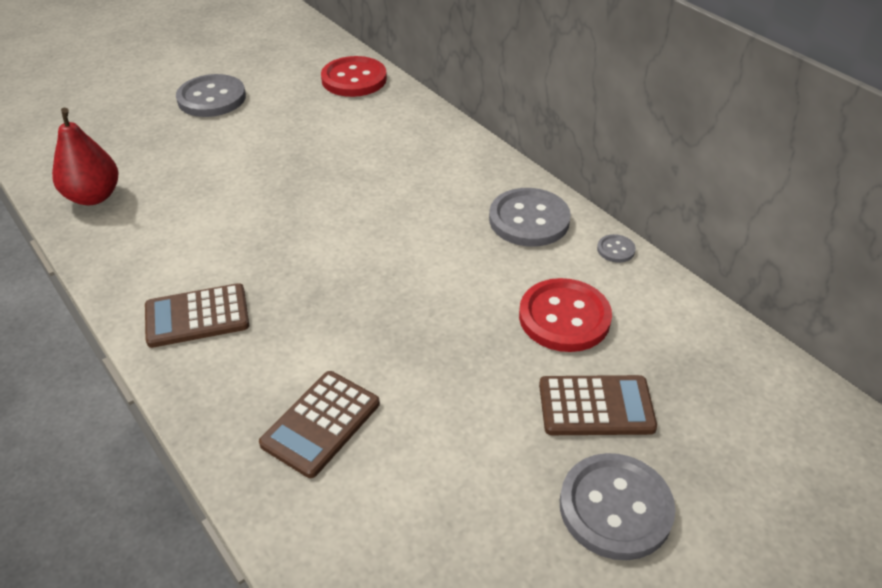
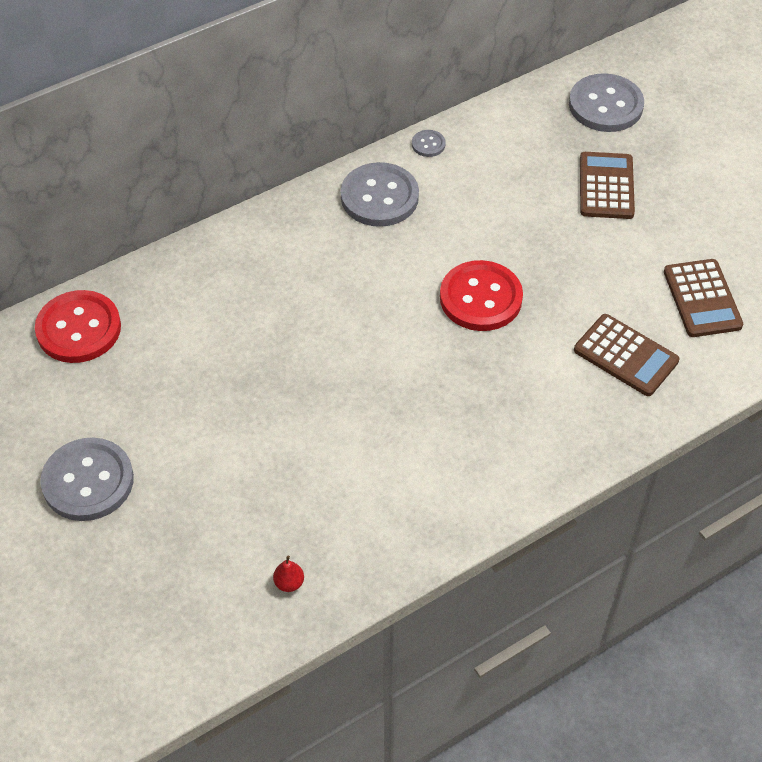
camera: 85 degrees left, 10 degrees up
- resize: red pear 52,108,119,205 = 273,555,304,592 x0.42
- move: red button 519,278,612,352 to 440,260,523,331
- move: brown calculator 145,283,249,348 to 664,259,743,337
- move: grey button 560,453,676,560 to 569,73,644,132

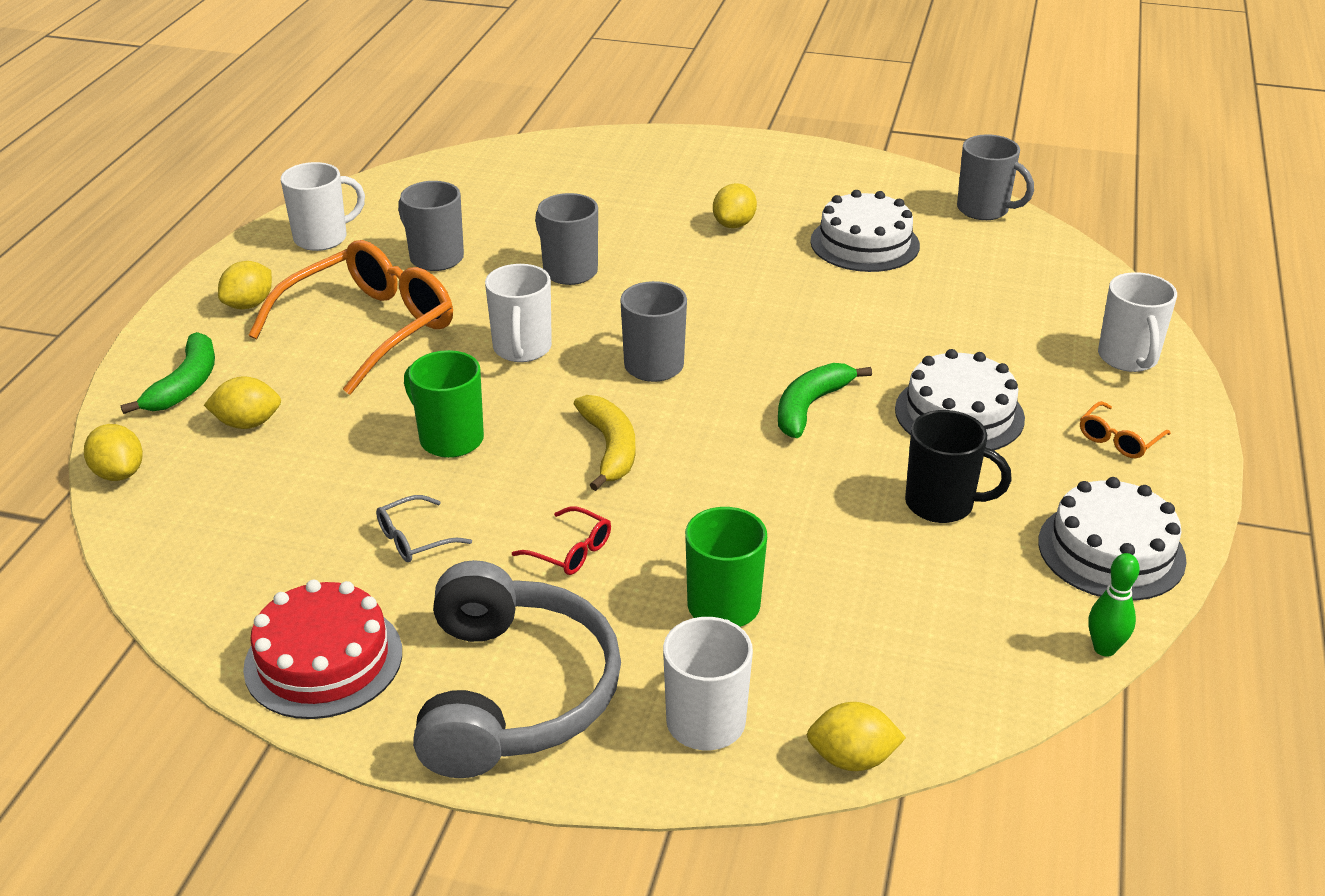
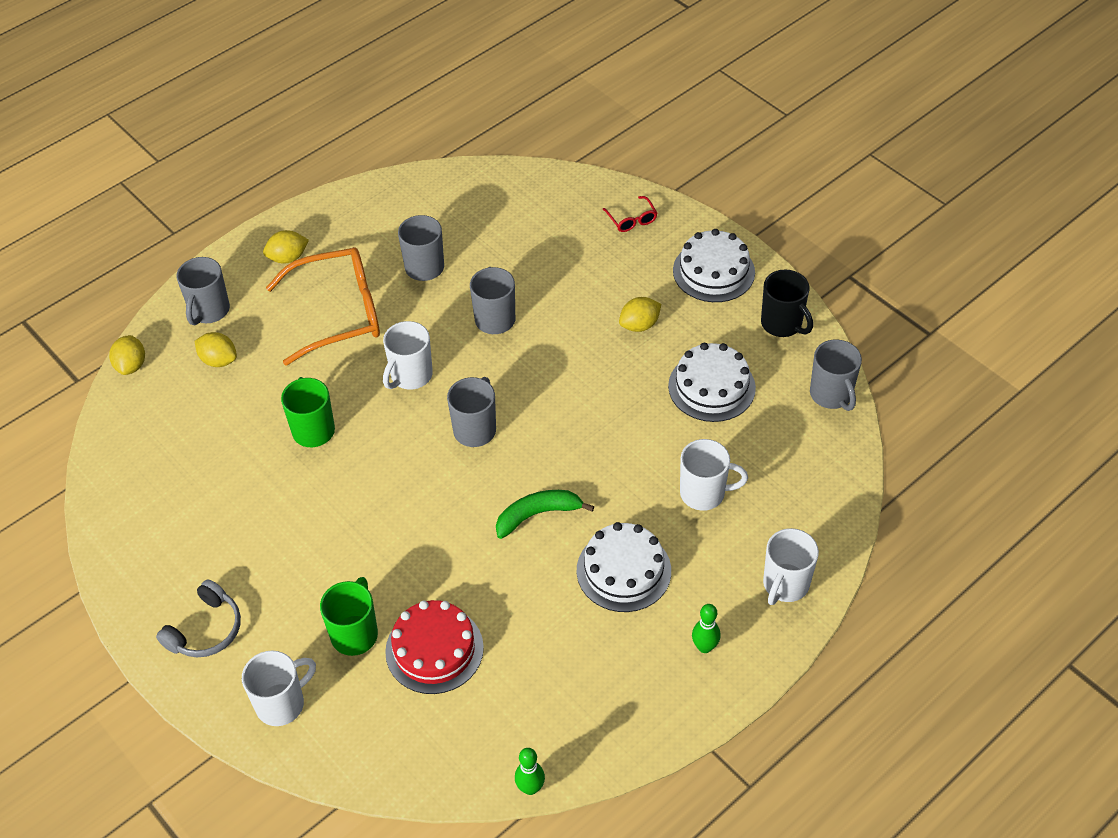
camera: 35 degrees right, 15 degrees up
- move: white mug 281,162,365,251 to 680,439,748,511
- replace: green banana 120,332,215,414 to grey mug 176,257,230,325
- delete: yellow banana 574,395,636,491
- replace: orange glasses 1080,401,1171,458 to green bowling pin 692,604,721,653
- move: black mug 905,410,1012,523 to 761,270,813,337
- move: white cake 1038,477,1187,601 to 673,229,755,302
- delete: grey glasses 376,495,472,562
- move: red glasses 512,506,611,575 to 603,196,657,232
- resize: grey headphones 413,560,621,778 = 156,579,241,657 x0.57
- move: red cake 243,580,402,719 to 385,600,484,694
- delete: yellow lemon 807,702,906,771

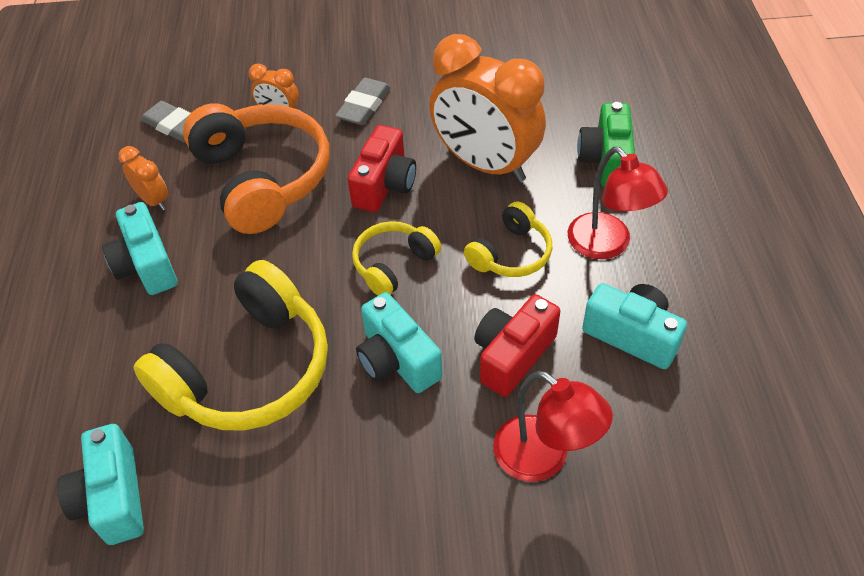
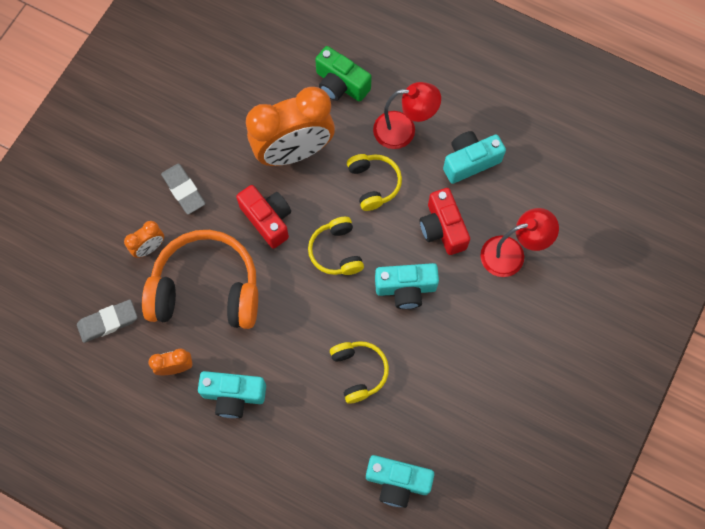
camera: 60 degrees left, 20 degrees up
- resize: yellow headphones 133,260,328,430 = 330,341,389,404 x0.52

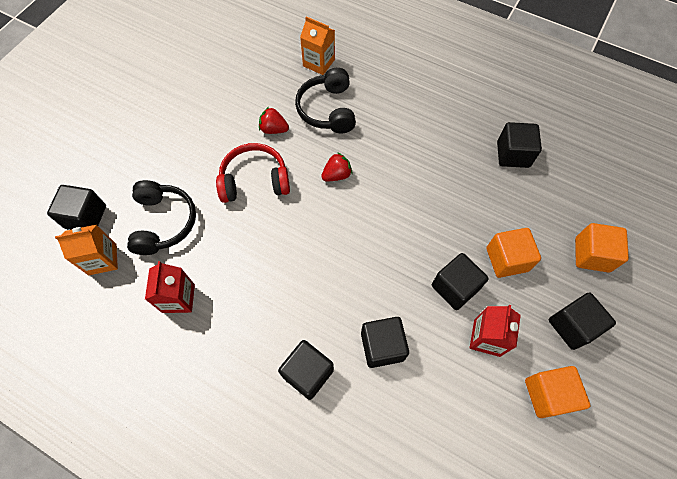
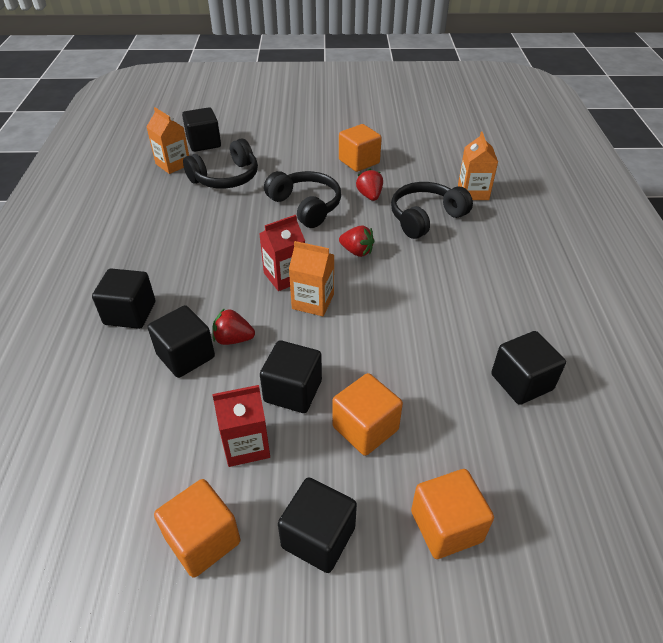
camera: 60 degrees right, 20 degrees down
- recolor: red headphones 216,143,290,203 to black headphones 264,171,341,228
- move: red carton 145,261,195,313 to 259,215,305,291
- insert: orange cube 339,124,382,172
- insert: orange carton 289,241,334,316
- insert: red strawberry 212,308,255,345

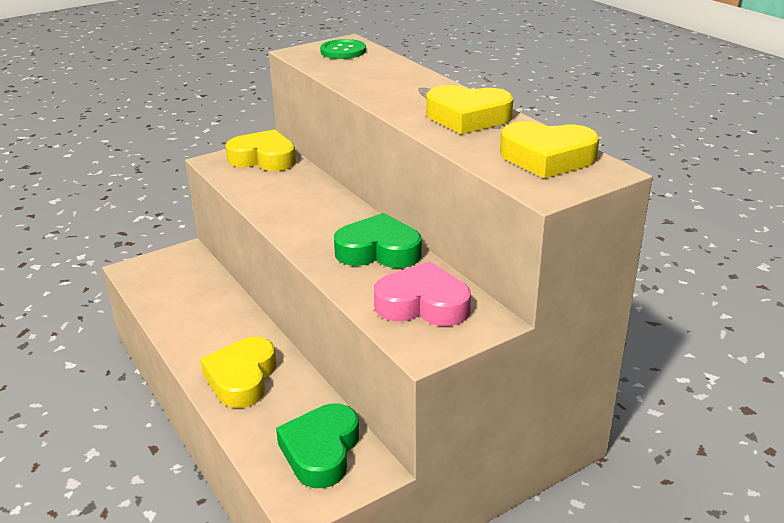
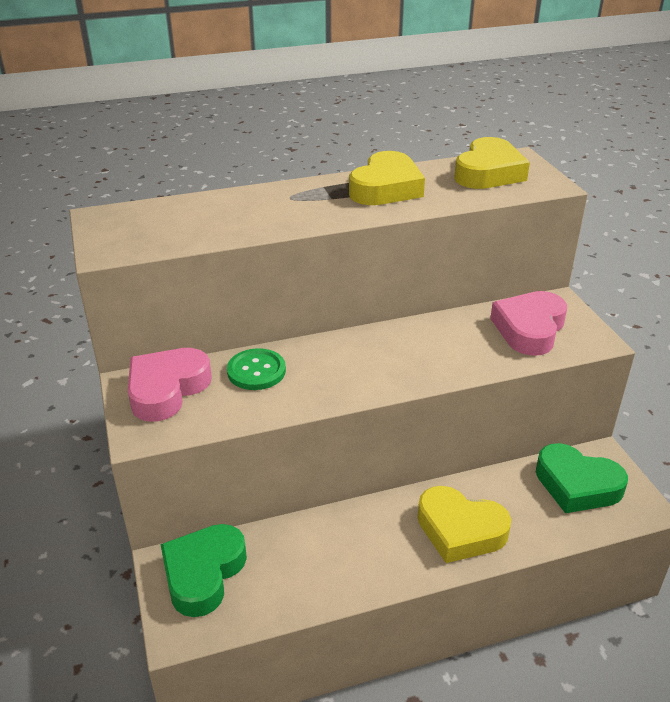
camera: 75 degrees left, 5 degrees up
- move: green button 320,39,366,59 to 227,348,286,390
- recolor: yellow heart 225,129,296,171 to pink heart 128,348,212,421
- move: green heart 334,213,422,268 to 160,524,247,617

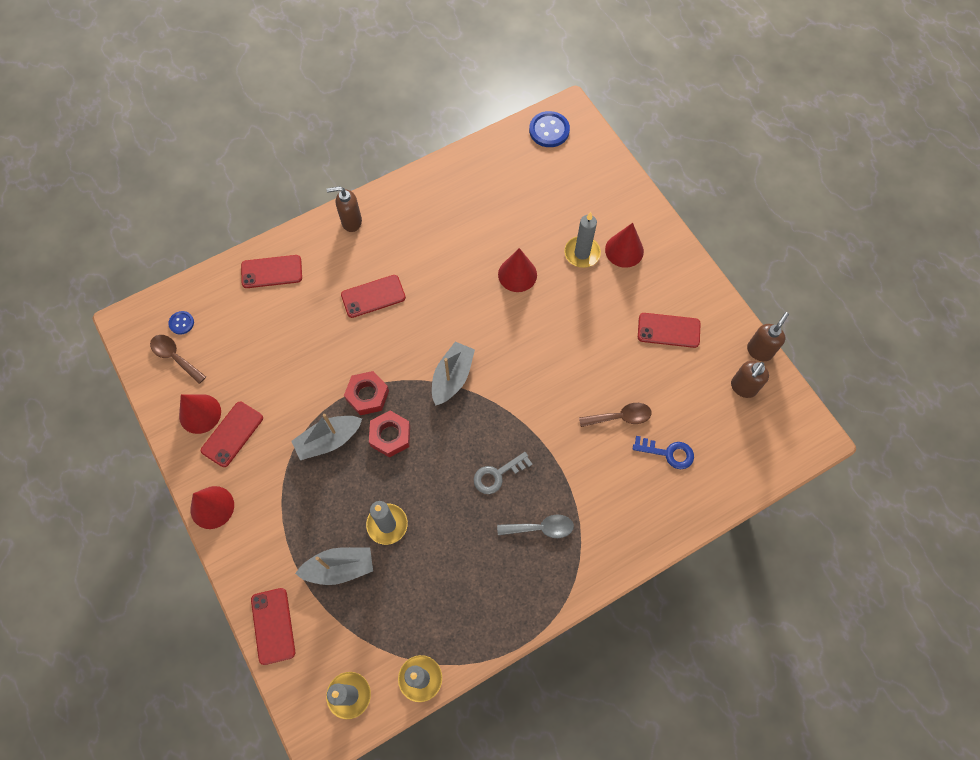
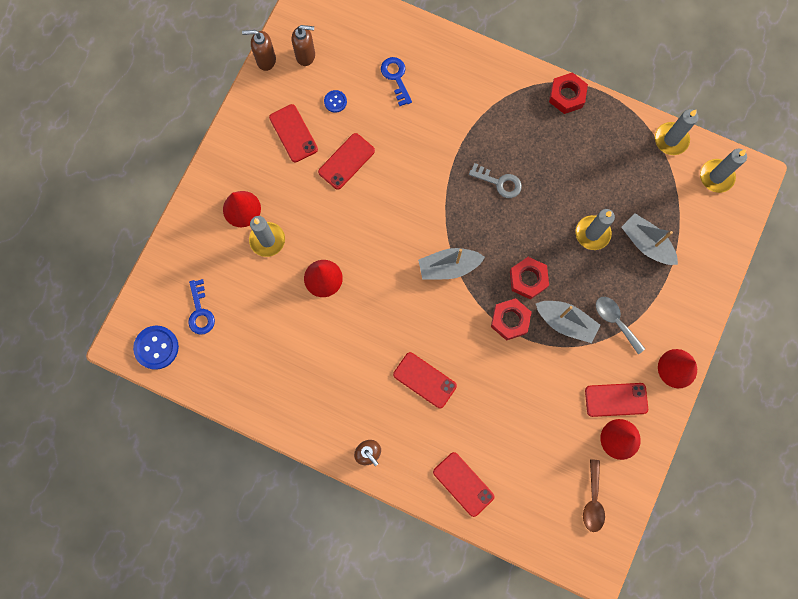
camera: 125 degrees left, 10 degrees up
- move: blue button 168,311,194,335 to 324,90,347,113
- delete: brown spoon 579,403,652,427
- move: grey spoon 497,515,574,538 to 596,297,645,354
- move: red phone 251,588,295,665 to 318,133,375,190
- insert: red nut 549,72,588,114
- insert: blue key 188,279,215,335

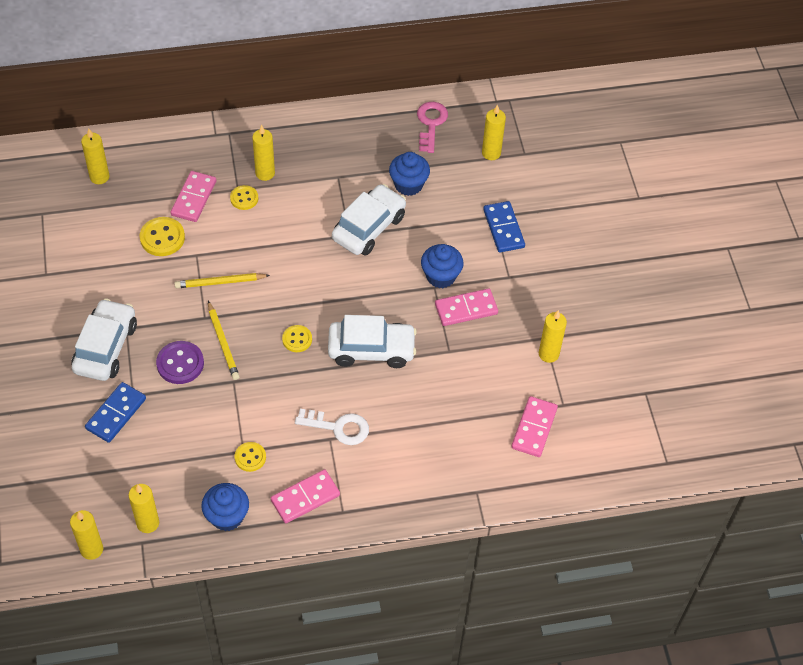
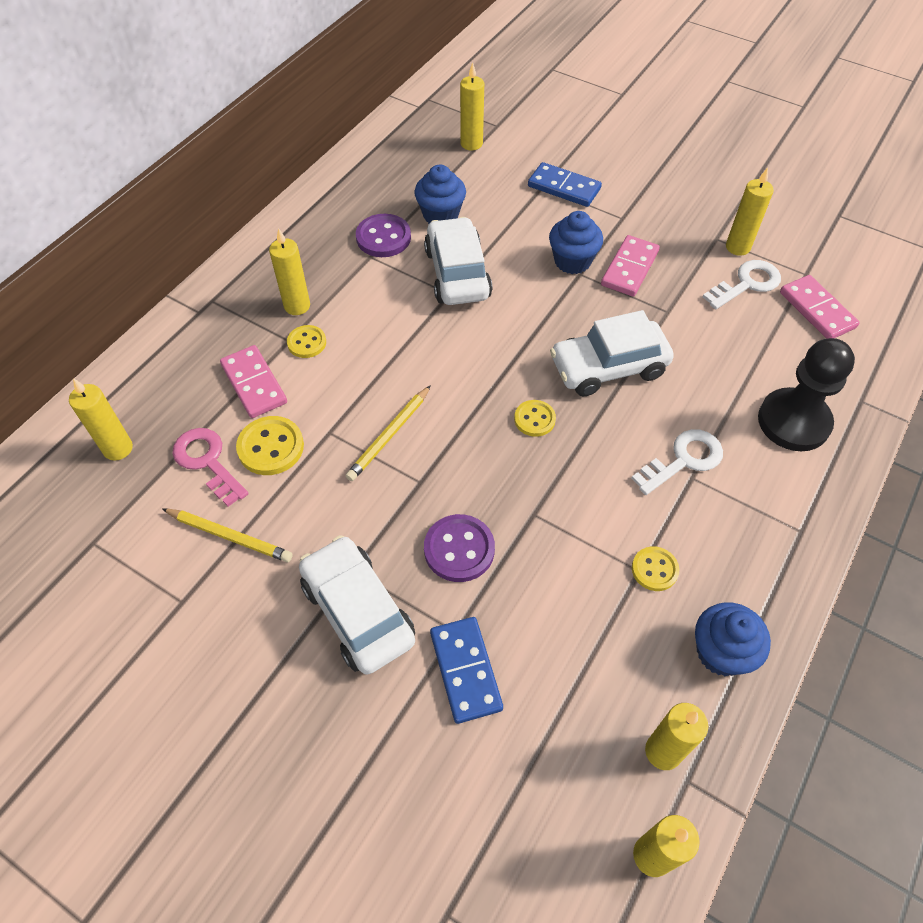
camera: 45 degrees left, 0 degrees up
- move: pink key 417,102,448,153 to 172,428,249,507
- move: yellow pencil 208,301,240,380 to 163,509,293,562
- rotate: white car 328,315,417,368 = 550,310,674,397 150 degrees counterclockwise
- delete: pink domino 271,469,340,523
- insert: purple button 356,214,411,257
- insert: white key 703,260,781,309
- insert: black pawn 758,338,855,451

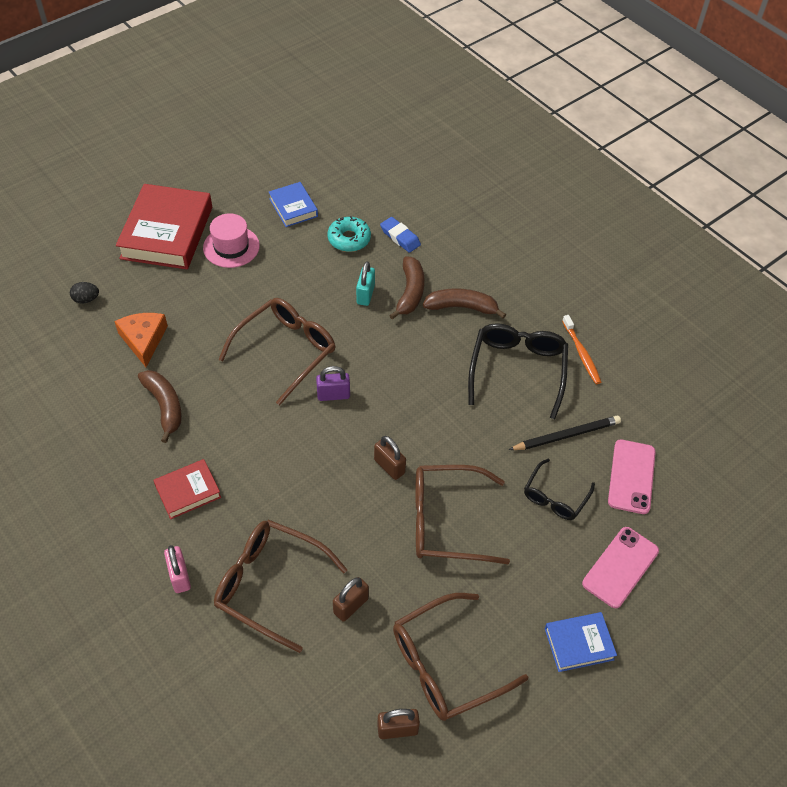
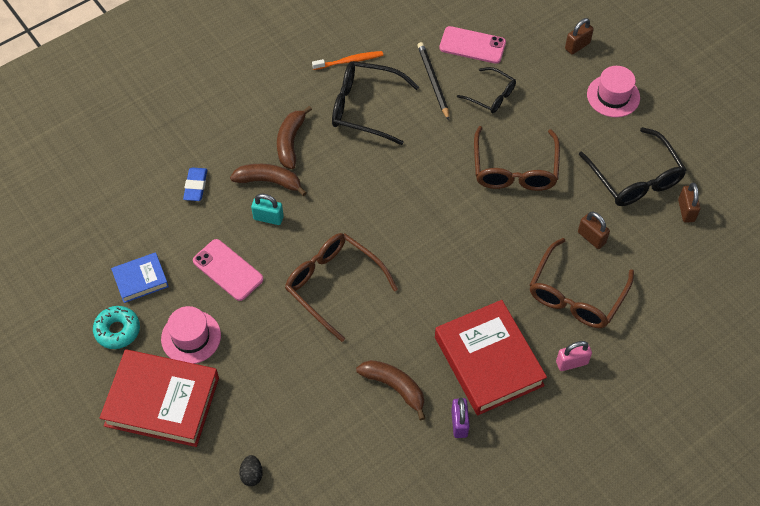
camera: 85 degrees left, 5 degrees up
- move: turquoise donut 327,216,371,252 to 93,306,140,349
- rotate: blue eraser 380,217,421,253 = 183,168,207,201 45 degrees counterclockwise
- delete: orange cheese 114,313,168,367
- move: purple padlock 316,366,350,401 to 451,398,470,438
- rotate: brown banana 138,370,182,443 = 356,360,425,420 60 degrees clockwise
- move: brown padlock 374,436,406,480 to 565,18,594,55
- resize: red book 153,459,221,519 = 435,300,547,415 x1.95
- move: pink phone 582,527,659,608 to 193,239,263,301
- recolor: brown glasses 393,593,528,721 to black glasses 579,127,686,206
- replace: blue book 545,612,617,672 to pink hat 587,66,640,117

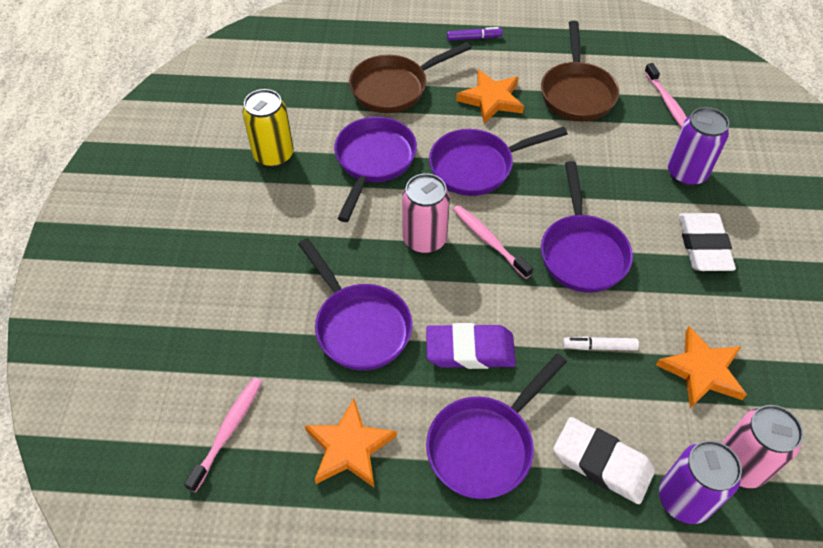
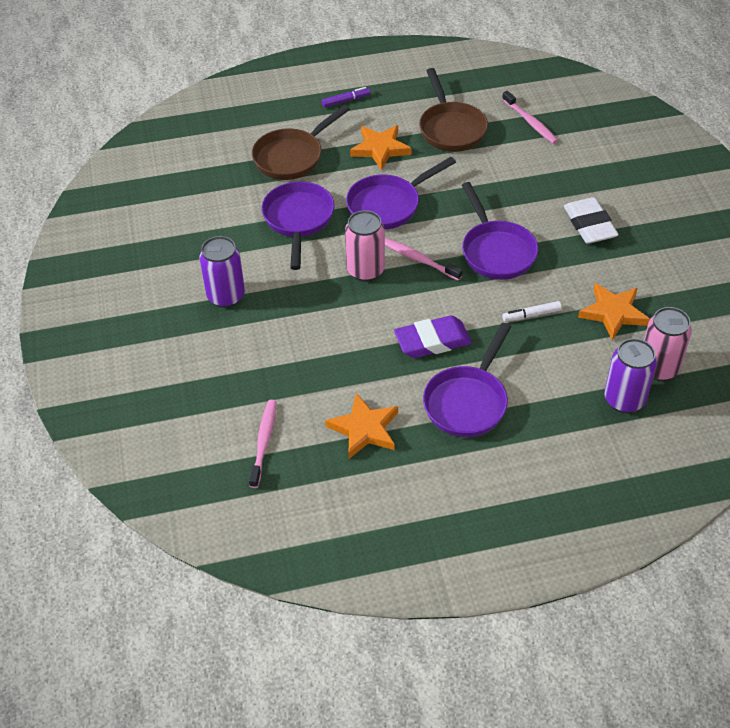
camera: 15 degrees left, 5 degrees down
- delete: yellow can 242,89,294,168
- move: purple can 668,107,729,186 to 199,236,245,308
- delete: purple pan 298,238,412,371
- delete: white eraser 553,417,655,504

